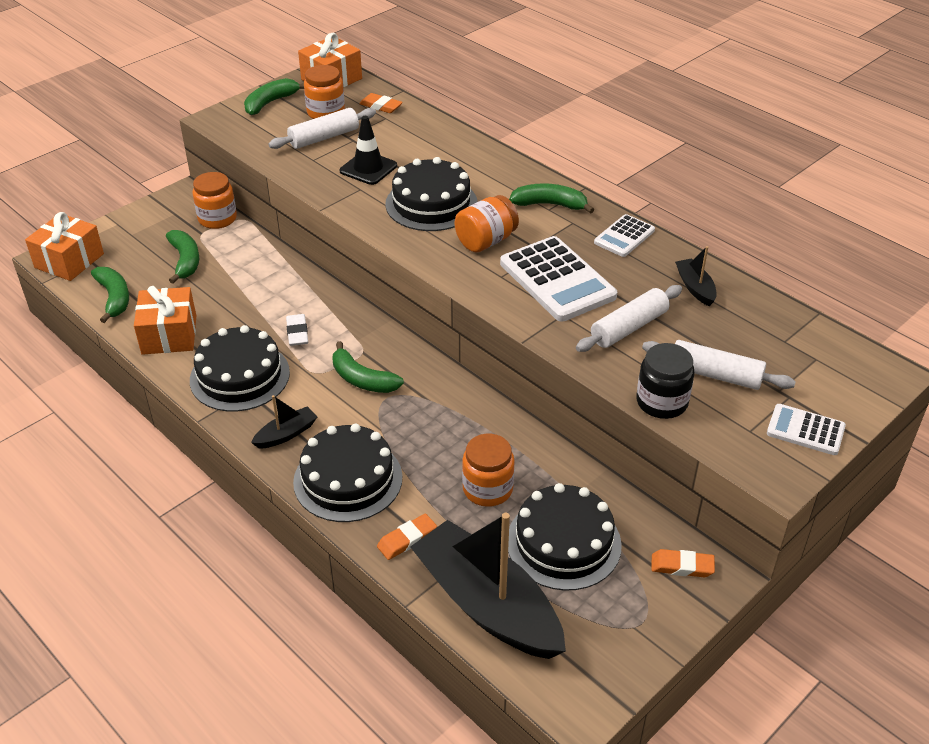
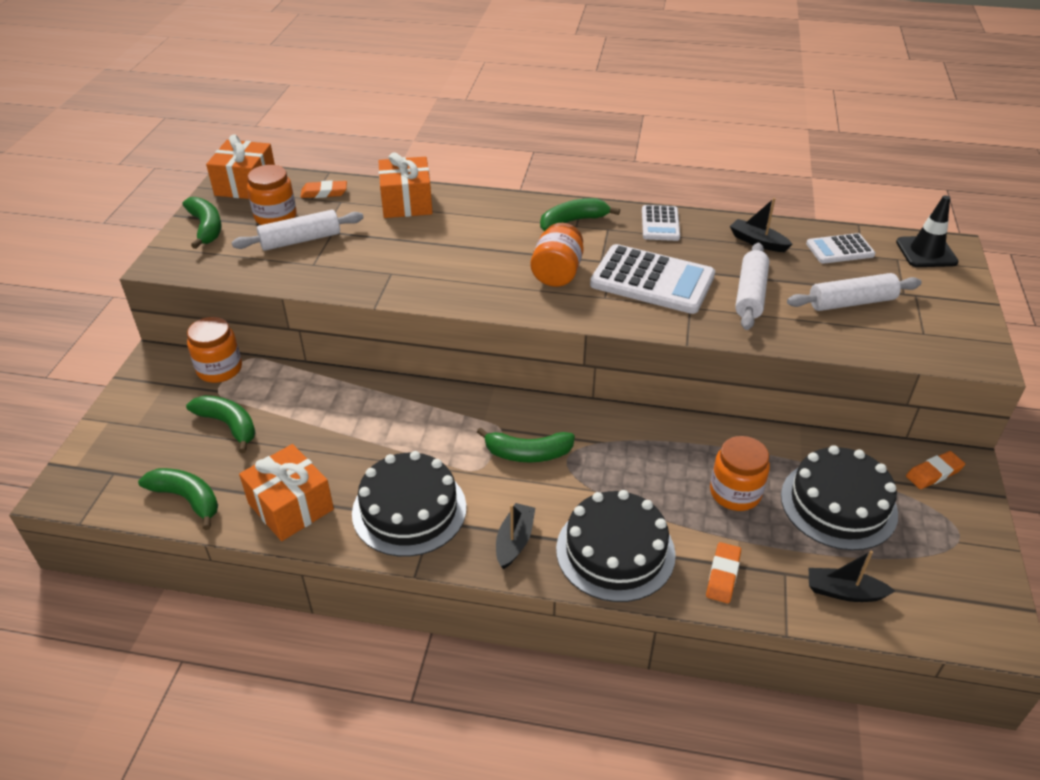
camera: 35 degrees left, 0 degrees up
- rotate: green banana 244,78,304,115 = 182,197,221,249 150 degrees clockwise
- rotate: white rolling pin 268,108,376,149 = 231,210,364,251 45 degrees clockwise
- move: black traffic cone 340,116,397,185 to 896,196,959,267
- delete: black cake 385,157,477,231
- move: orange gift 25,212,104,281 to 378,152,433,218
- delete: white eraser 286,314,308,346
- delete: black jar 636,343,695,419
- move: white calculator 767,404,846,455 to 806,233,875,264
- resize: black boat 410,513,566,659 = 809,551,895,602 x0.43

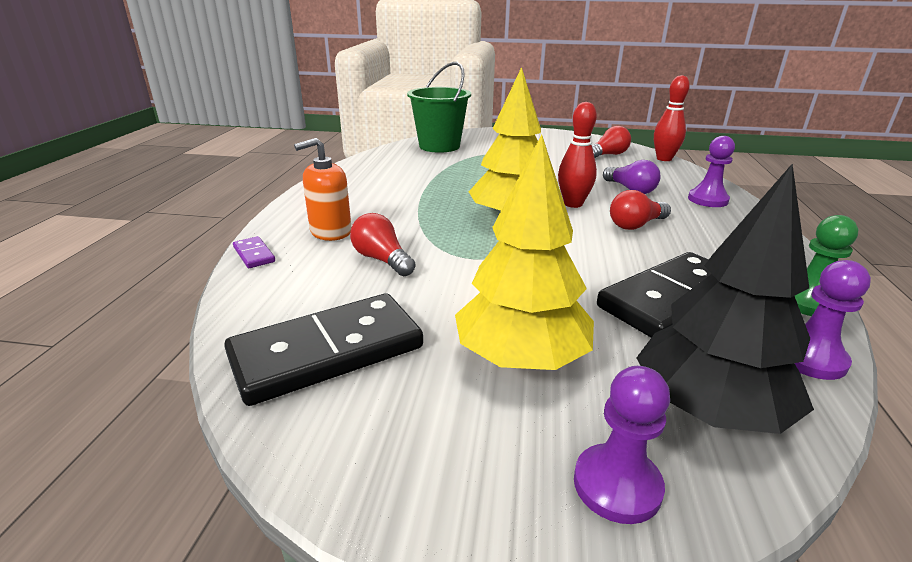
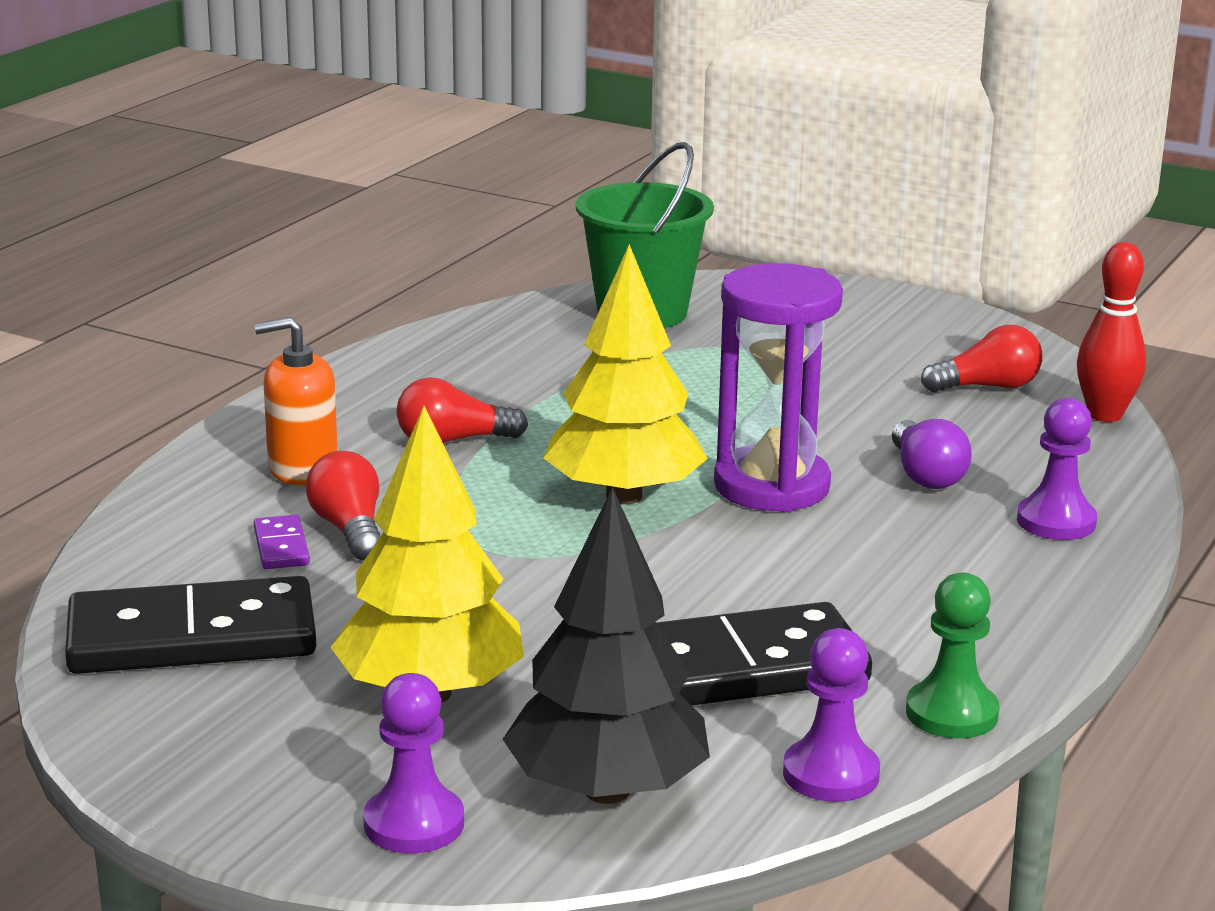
camera: 20 degrees right, 5 degrees down
- replace: red bowling pin 558,102,597,208 to purple hourglass 714,263,843,512
- move: red light bulb 610,190,671,230 to 397,377,528,443
- move: purple domino 233,236,275,268 to 254,515,310,569

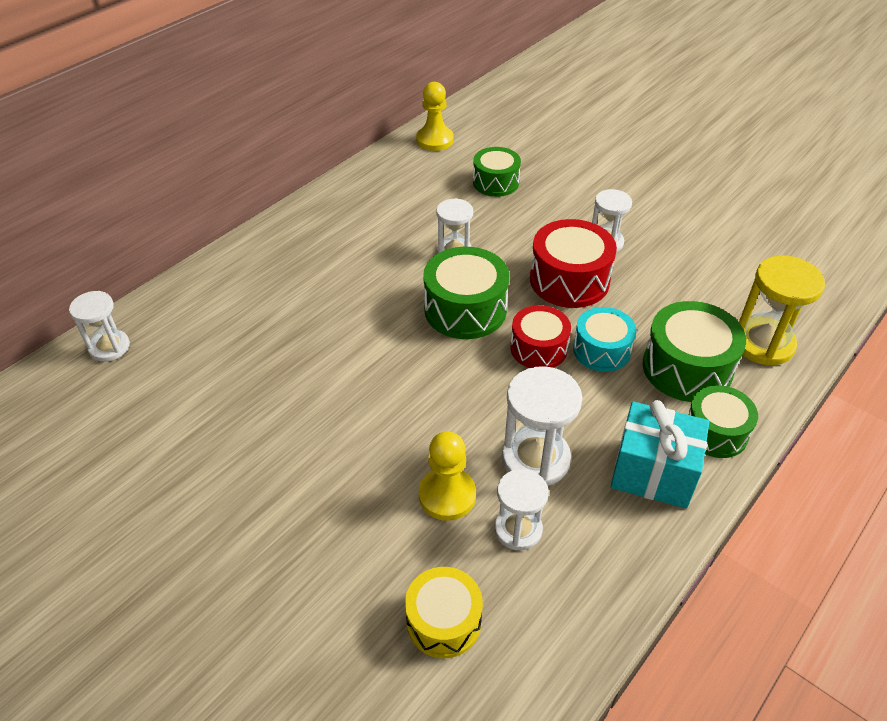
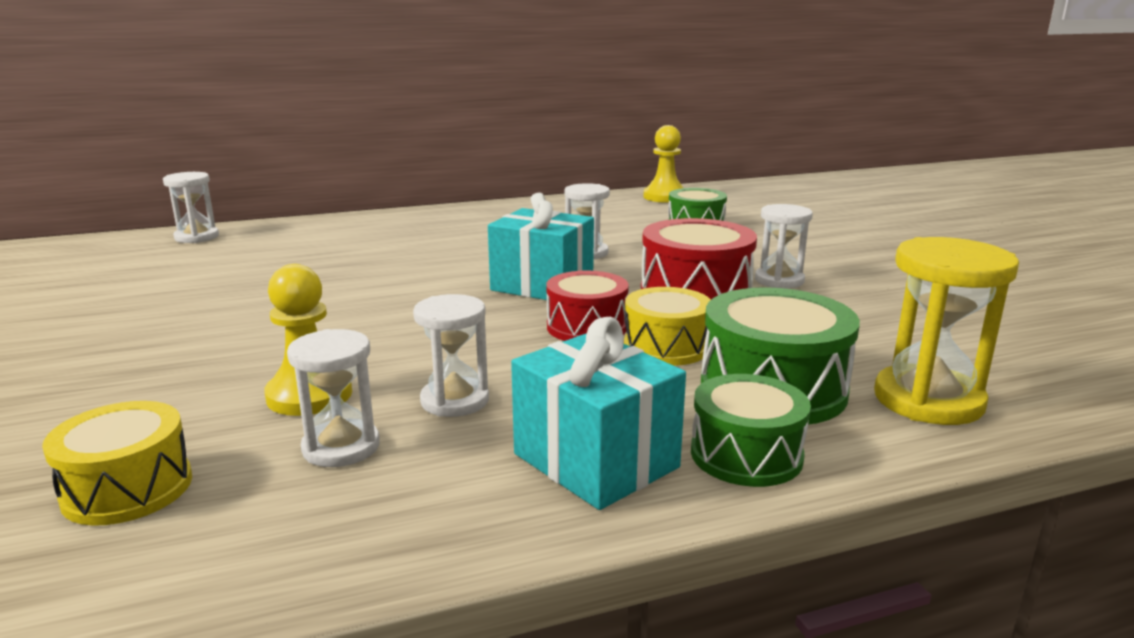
camera: 30 degrees right, 25 degrees down
- replace: green drum 423,247,509,339 to turquoise gift 488,193,594,300
- recolor: turquoise drum 573,307,636,372 to yellow drum 624,287,711,366
- resize: white hourglass 502,366,582,486 = 413,294,489,417 x0.66

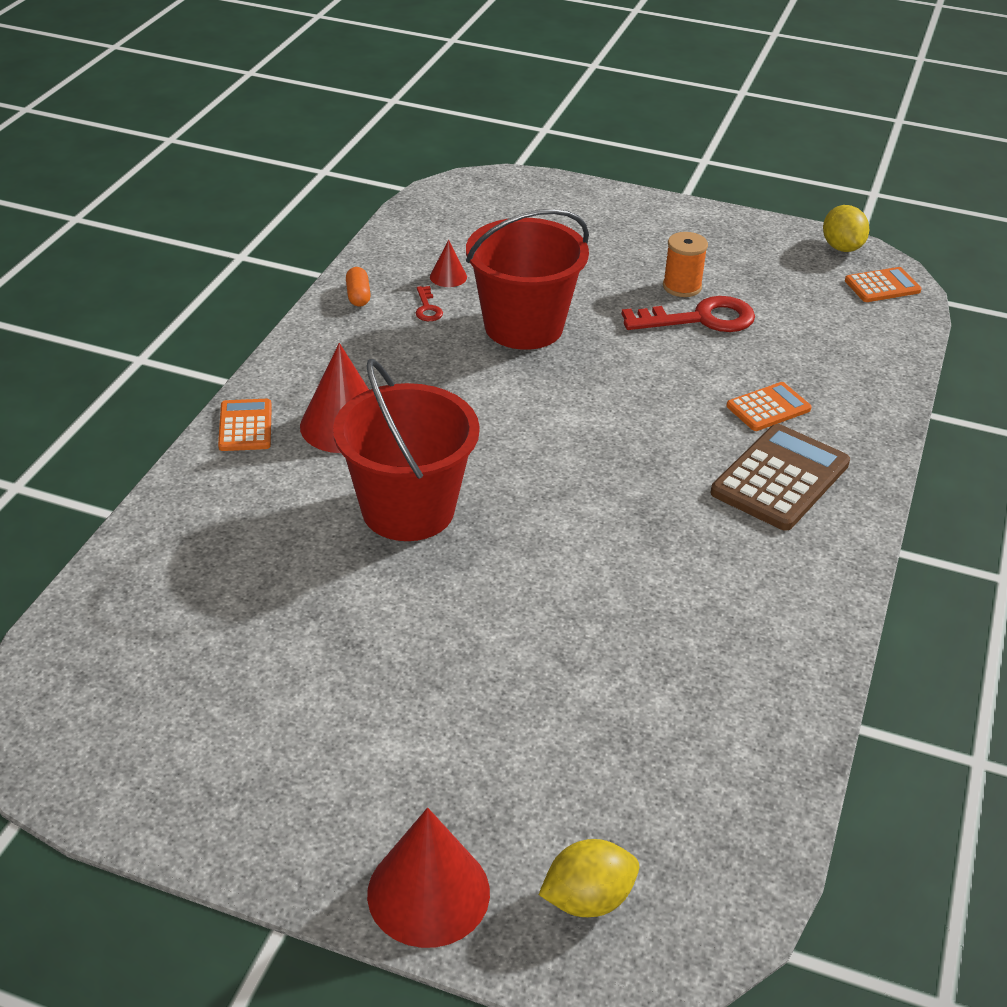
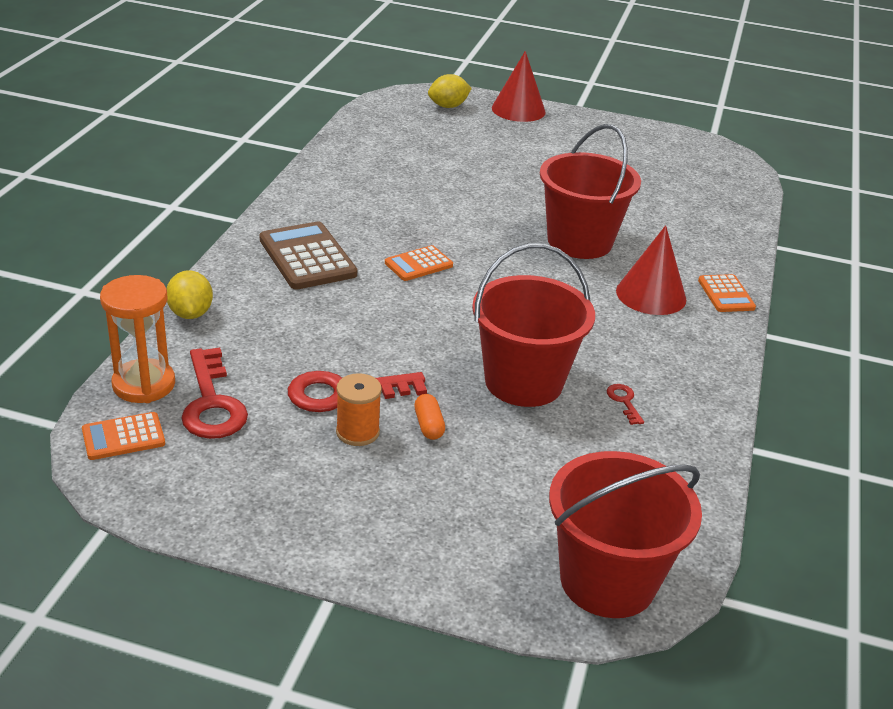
camera: 175 degrees right, 5 degrees down
- move: yellow lemon 823,205,869,252 to 166,270,213,319
- delete: red cone 430,240,467,287
- move: orange capsule 346,267,371,307 to 414,394,445,440
- move: orange calculator 726,382,812,431 to 385,245,453,281
- rotate: brown calculator 711,424,850,531 = 259,222,357,289 120 degrees clockwise
- insert: orange hourglass 100,275,175,403
- insert: red key 181,348,248,439
- insert: red bucket 549,451,702,618

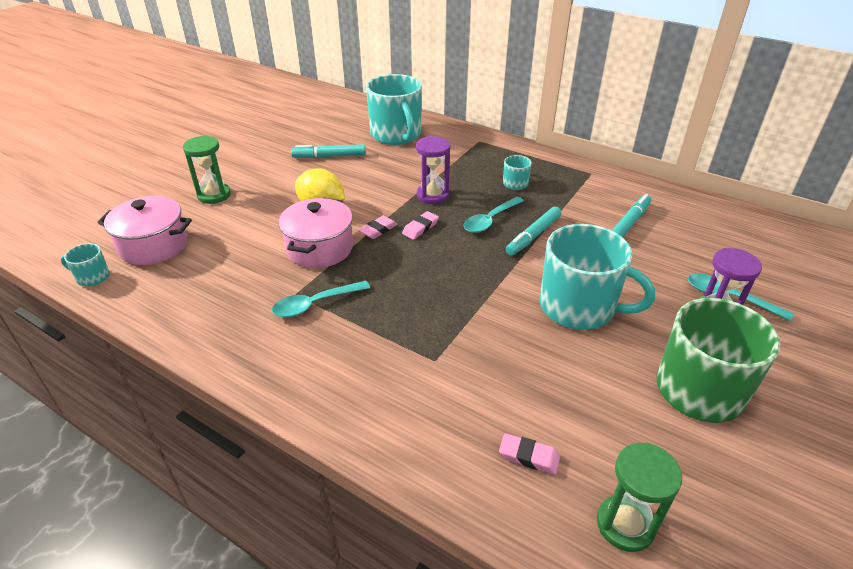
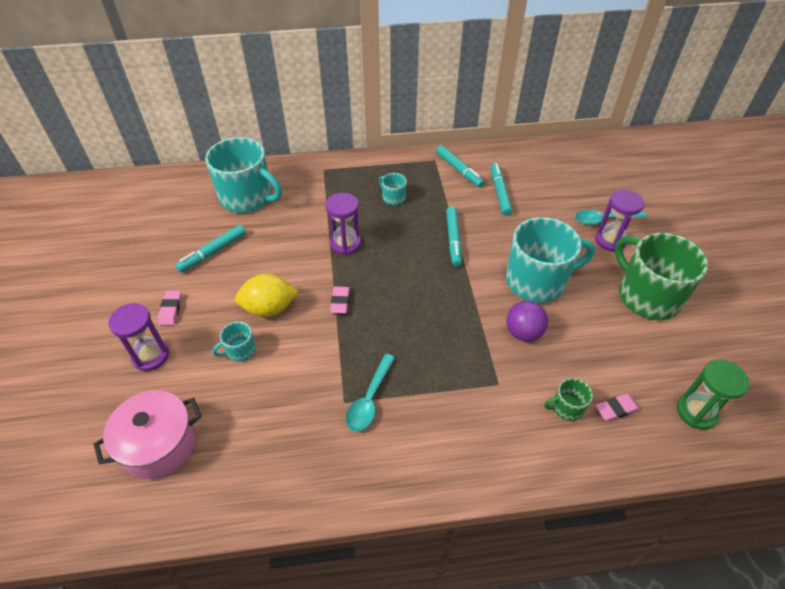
camera: 40 degrees left, 10 degrees up
- recolor: green hourglass 183,135,231,204 to purple hourglass 108,303,169,371
- delete: turquoise spoon 464,197,524,233
- delete: pink pot 279,198,353,268
- move: pink eraser 402,211,439,240 to 158,291,182,325
- move: turquoise mug 61,243,110,287 to 212,322,256,362
- insert: turquoise marker 436,145,484,188
- insert: purple ball 506,301,548,342
- insert: green mug 544,378,593,421

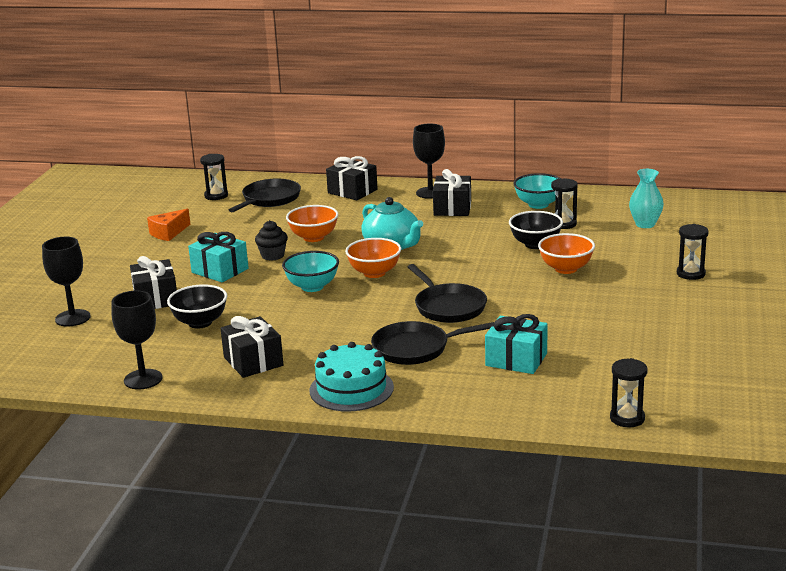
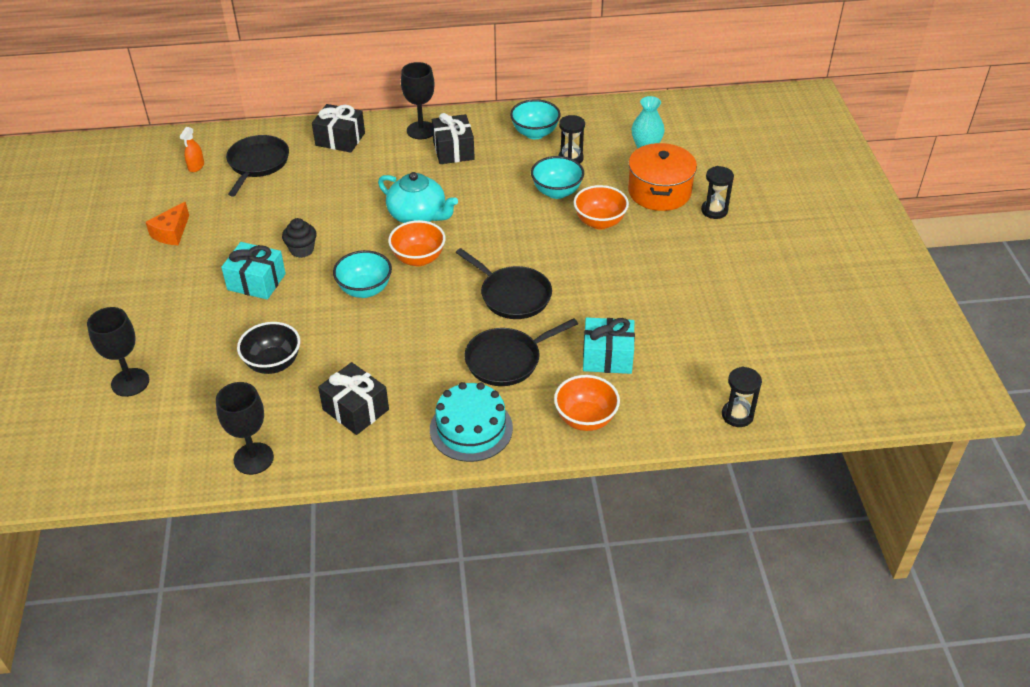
camera: 20 degrees left, 20 degrees up
- replace: black hourglass 200,154,228,200 to orange spray bottle 180,127,204,172
- move: orange bowl 286,205,339,242 to 554,375,620,431
- recolor: black bowl 509,211,563,249 to turquoise bowl 531,156,584,199
- delete: black gift 130,256,177,309
- insert: orange pot 628,143,697,211

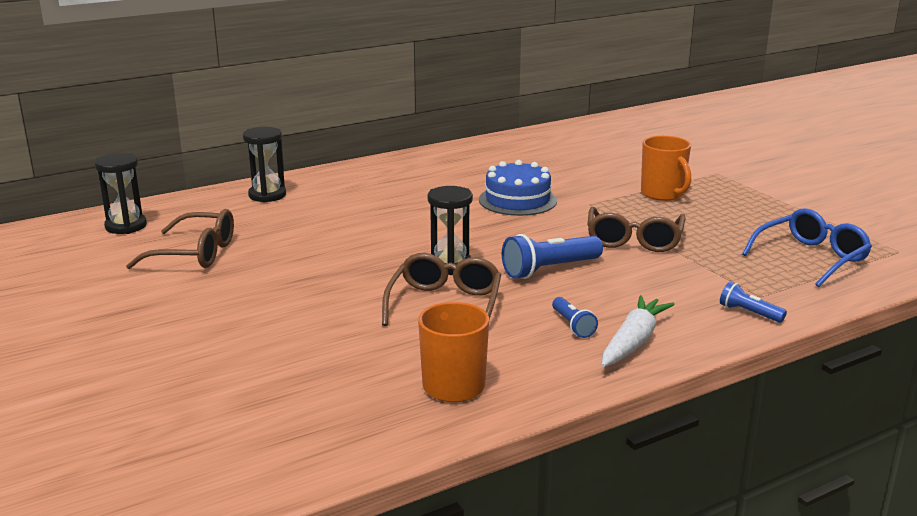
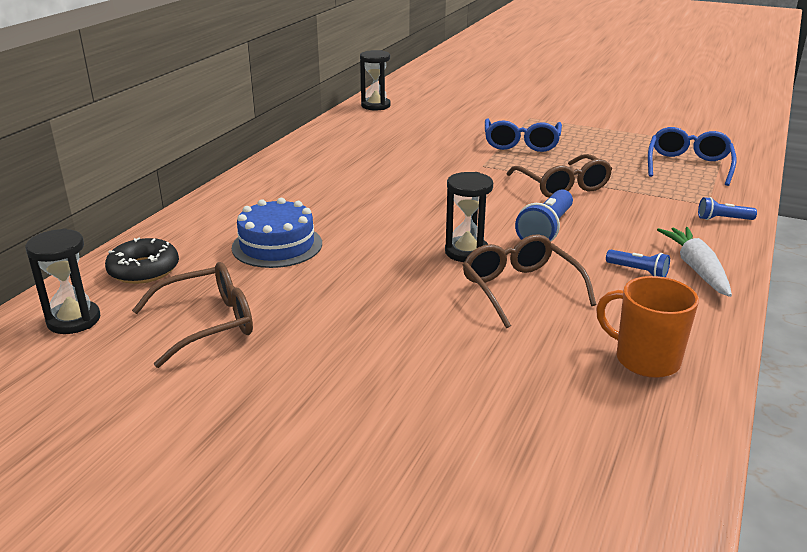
camera: 35 degrees left, 5 degrees up
- move: black hourglass 243,127,286,203 to 360,50,391,110
- replace: orange mug 641,136,691,201 to blue glasses 485,118,562,152
- move: blue cake 479,160,557,216 to 232,198,322,268
- insert: black donut 105,238,179,284

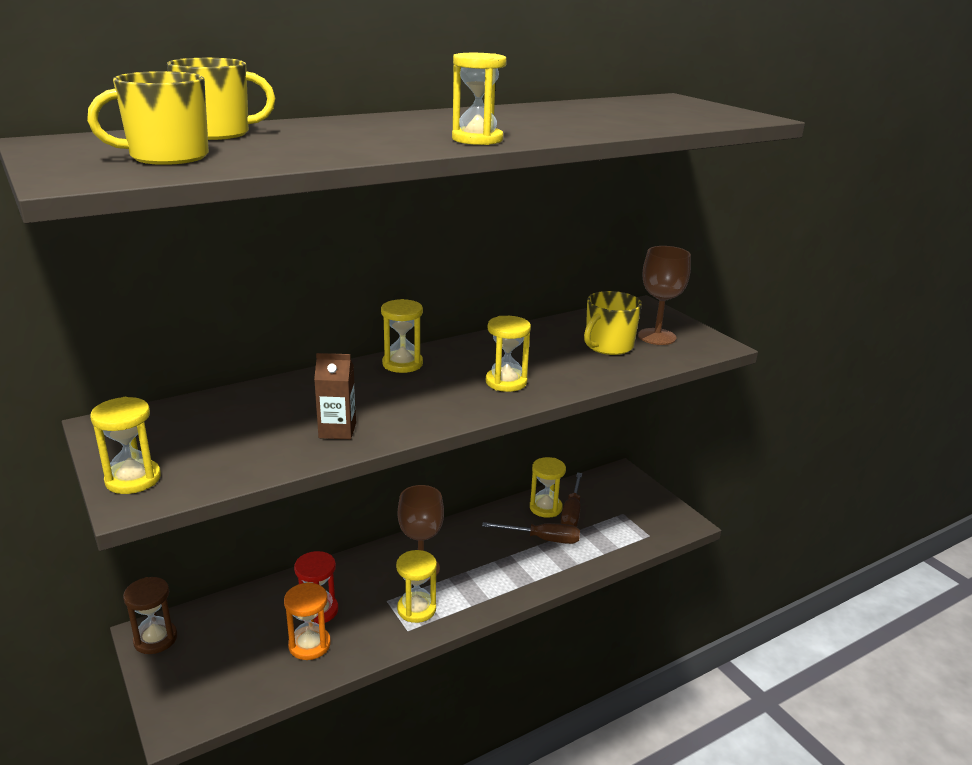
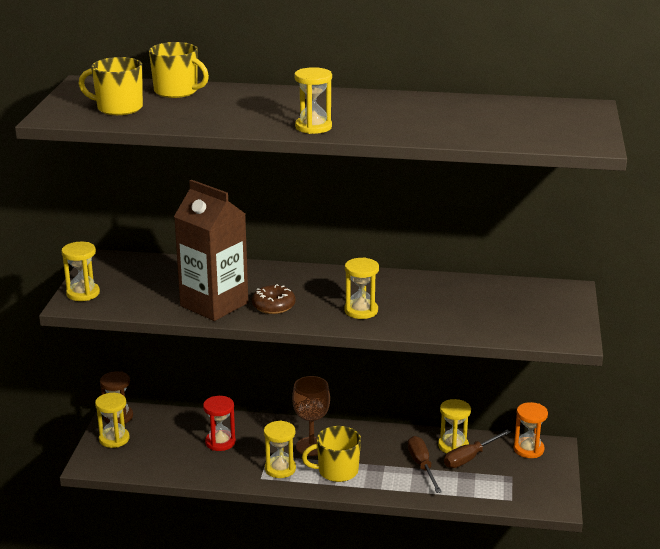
camera: 40 degrees right, 0 degrees up
- delete: brown goblet 638,246,691,345
- move: yellow mug 584,291,642,355 to 302,426,361,482
- move: yellow hourglass 381,299,423,373 to 95,393,130,448
- resize: brown carton 314,353,356,439 = 174,180,248,321 x2.12
- rotate: brown screwdriver 482,522,580,544 = 408,436,442,493 150 degrees counterclockwise
- move: orange hourglass 284,582,331,660 to 514,402,548,458
- insert: brown donut 252,284,296,314

